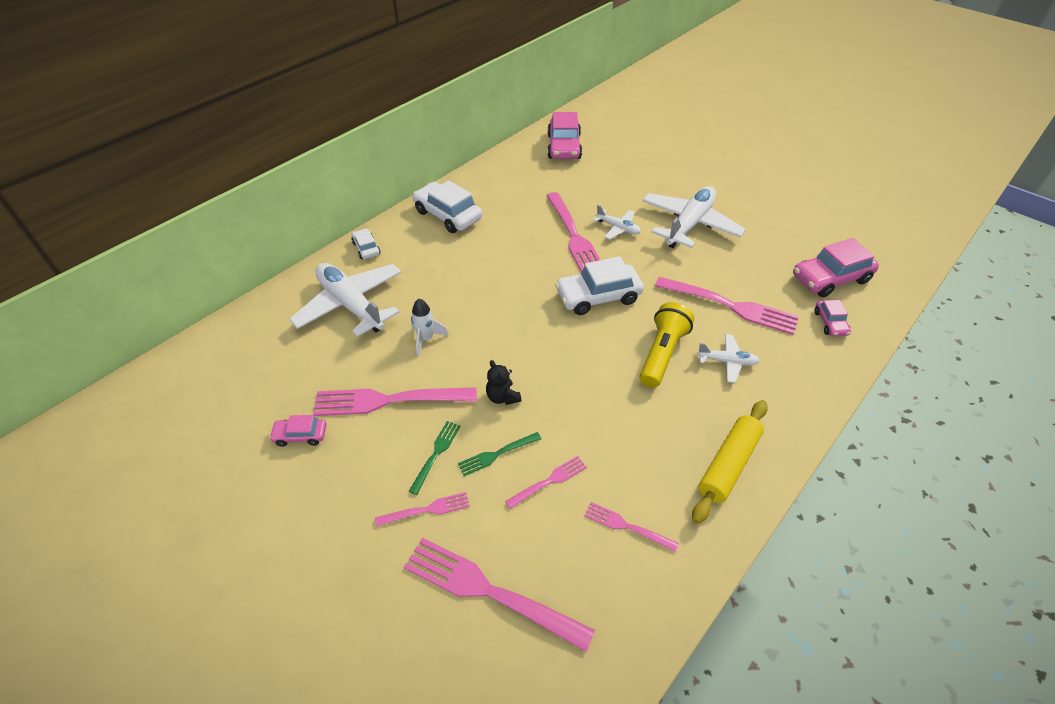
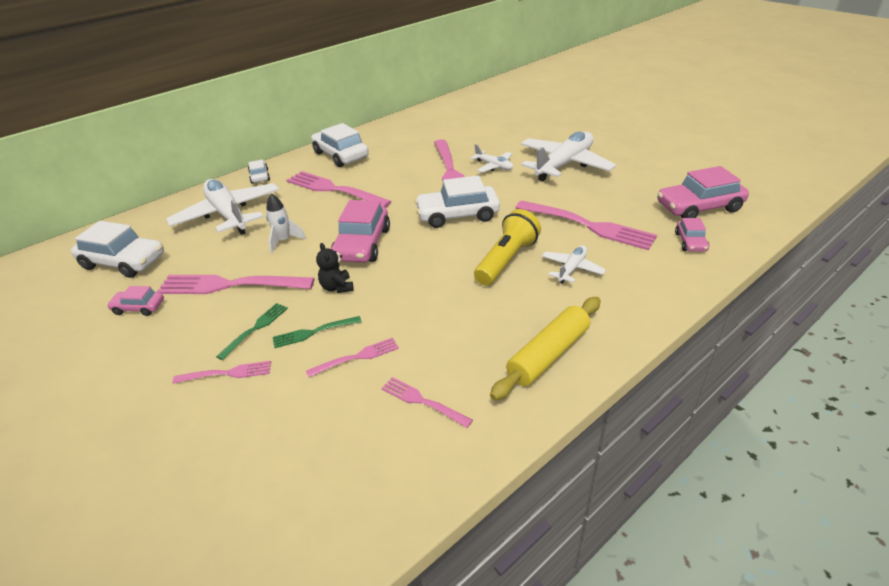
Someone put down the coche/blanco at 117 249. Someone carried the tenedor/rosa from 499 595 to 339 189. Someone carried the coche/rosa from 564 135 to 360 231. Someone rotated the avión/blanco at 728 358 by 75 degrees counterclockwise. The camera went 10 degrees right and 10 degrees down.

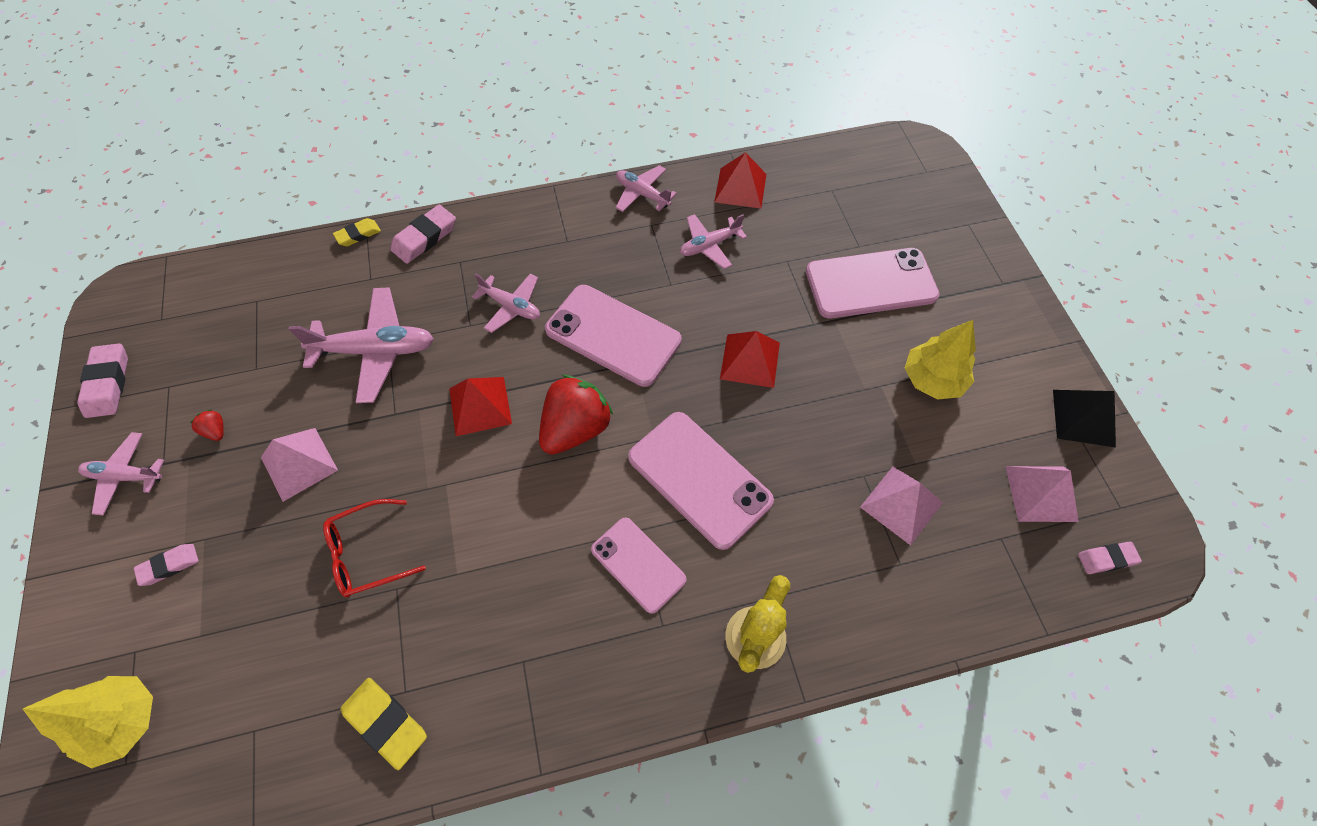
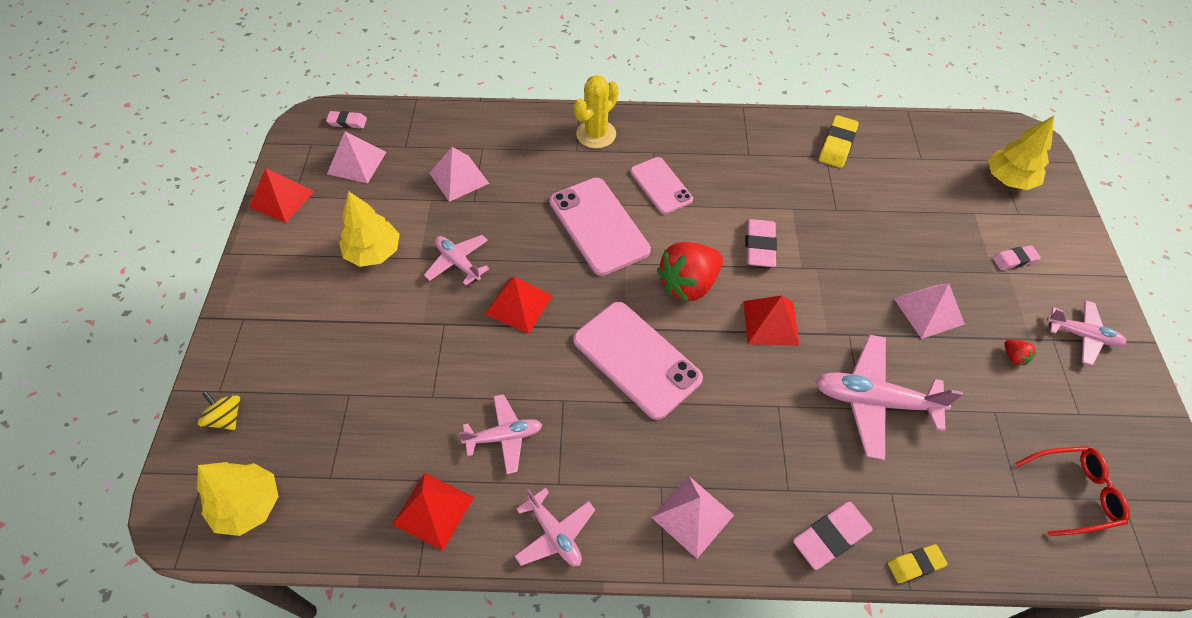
Someone took away the móvil/rosa at 873 283. Someone put down the árbol/amarillo at 238 499. Someone put down the peonza/amarillo at 219 410. Someone put down the pirámide/rosa at 692 517. Someone carried the goma de borrar/rosa from 102 381 to 761 243. Someone carried the gafas/rojo from 374 548 to 1072 491. Someone carried the avión/rosa from 506 303 to 456 260. Someone repainted the pirámide/negro at 1084 419, which became the pirámide/rojo at 282 195. Someone rotated the goma de borrar/amarillo at 384 724 by 60 degrees clockwise. The camera went 165 degrees left and 5 degrees down.

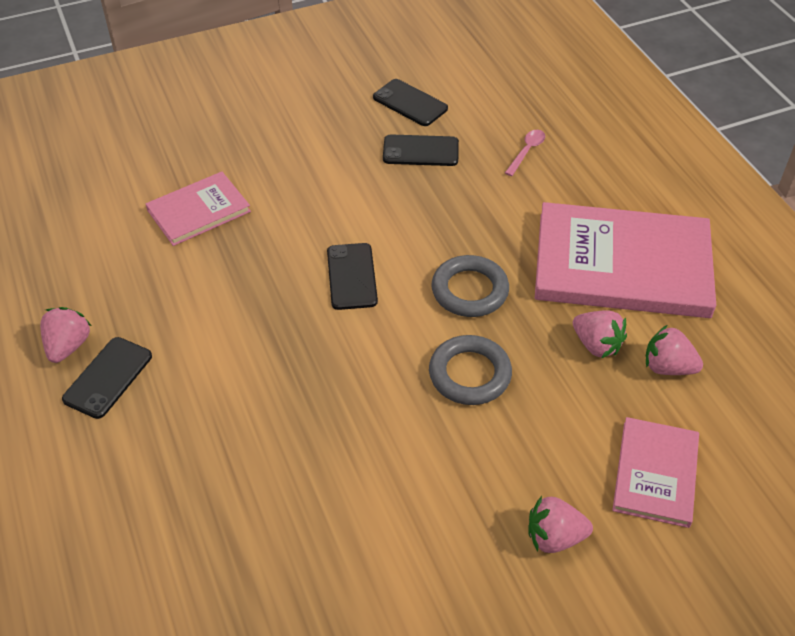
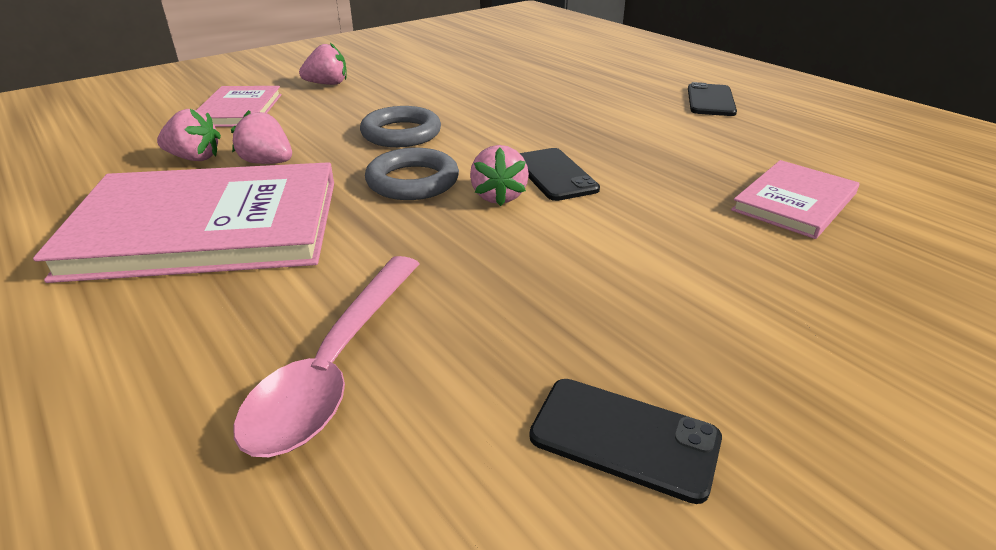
Someone took away the móvil/negro at 421 150. Someone carried the fresa/rosa from 65 335 to 499 175. Someone scaled the cuchara/rosa at 525 153 by 2.12. The camera went 165 degrees right and 15 degrees down.

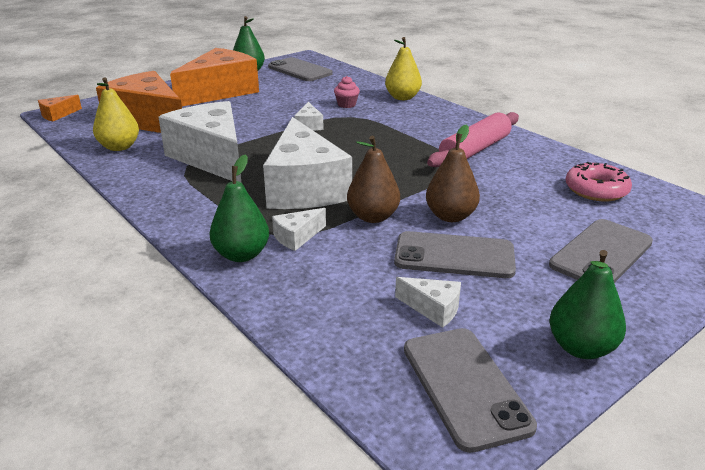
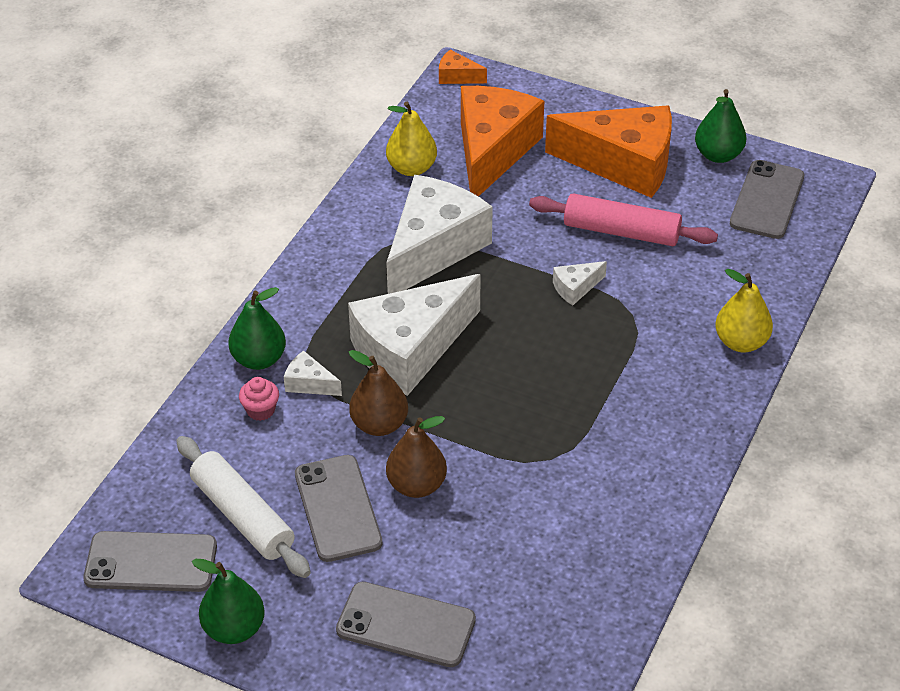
Someone took away the rosquilla/rosa at 598 181. Someone carried the magdalena/rosa from 347 92 to 259 399. Someone carried the rodillo/rosa from 473 139 to 623 219. Someone swapped the queso/blanco at 428 302 for the rodillo/blanco at 243 507. Someone rotated the móvil/gris at 470 390 by 45 degrees clockwise. The camera went 65 degrees right and 15 degrees up.

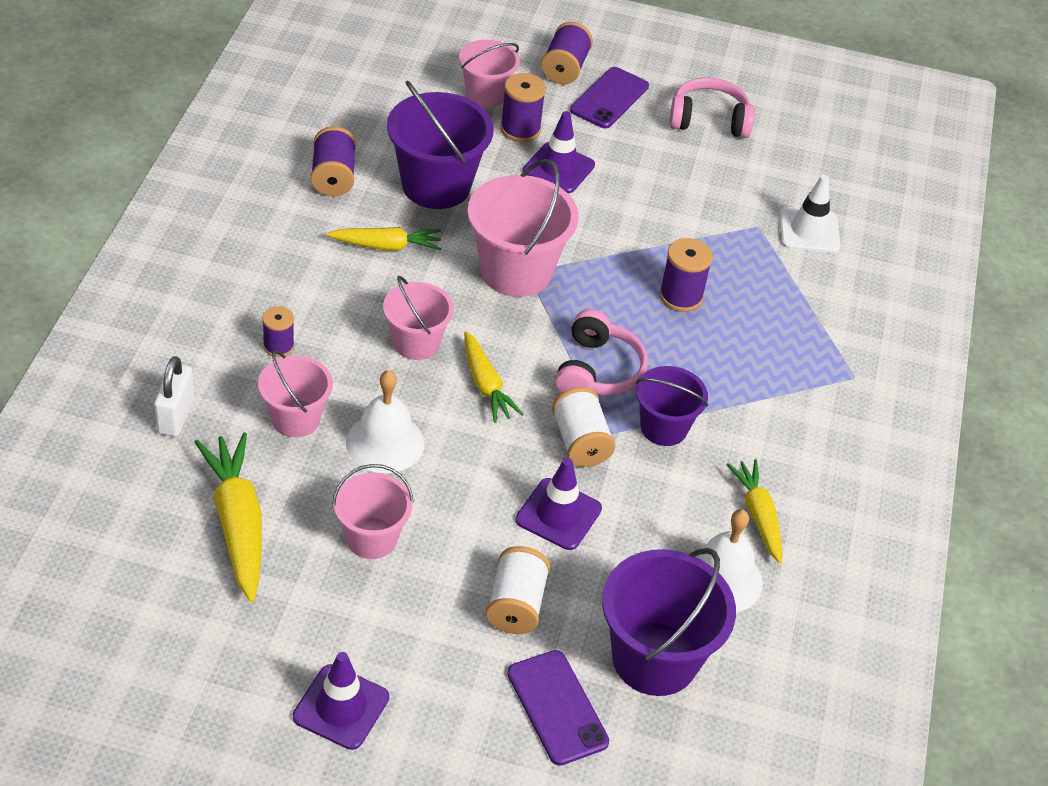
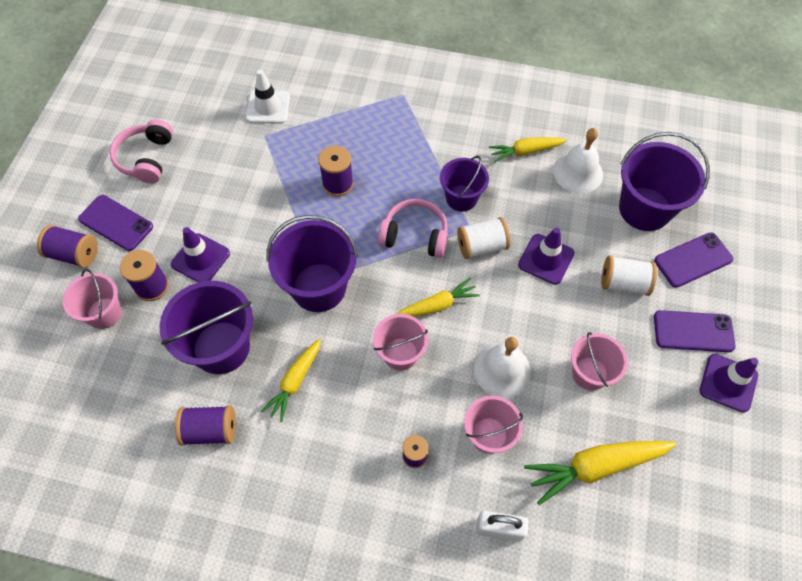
Someone put down the móvil/morado at 695 331. Someone repainted the balde/rosa at 523 228, which became the balde/morado at 312 263. Someone rotated the zanahoria/amarillo at 383 239 by 150 degrees counterclockwise. The camera went 85 degrees left and 15 degrees up.

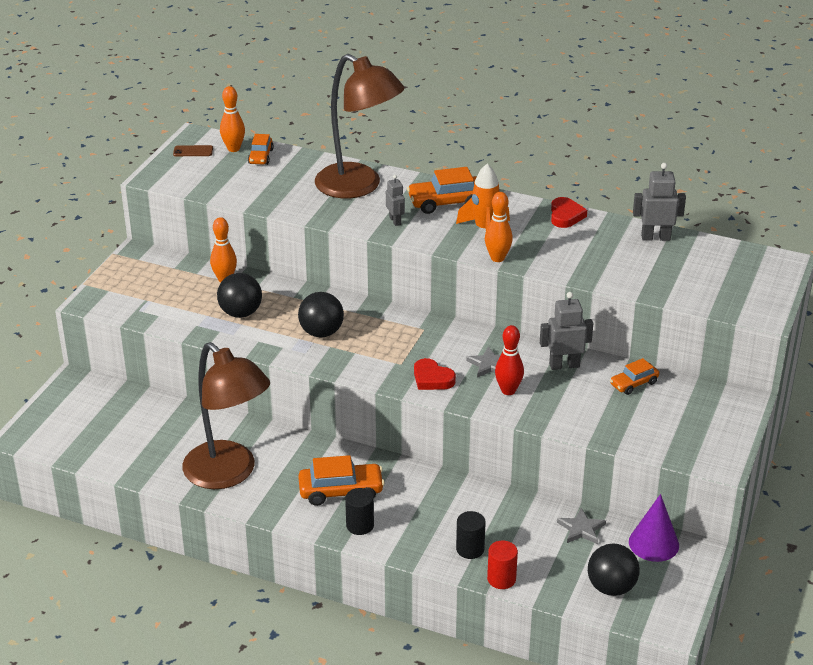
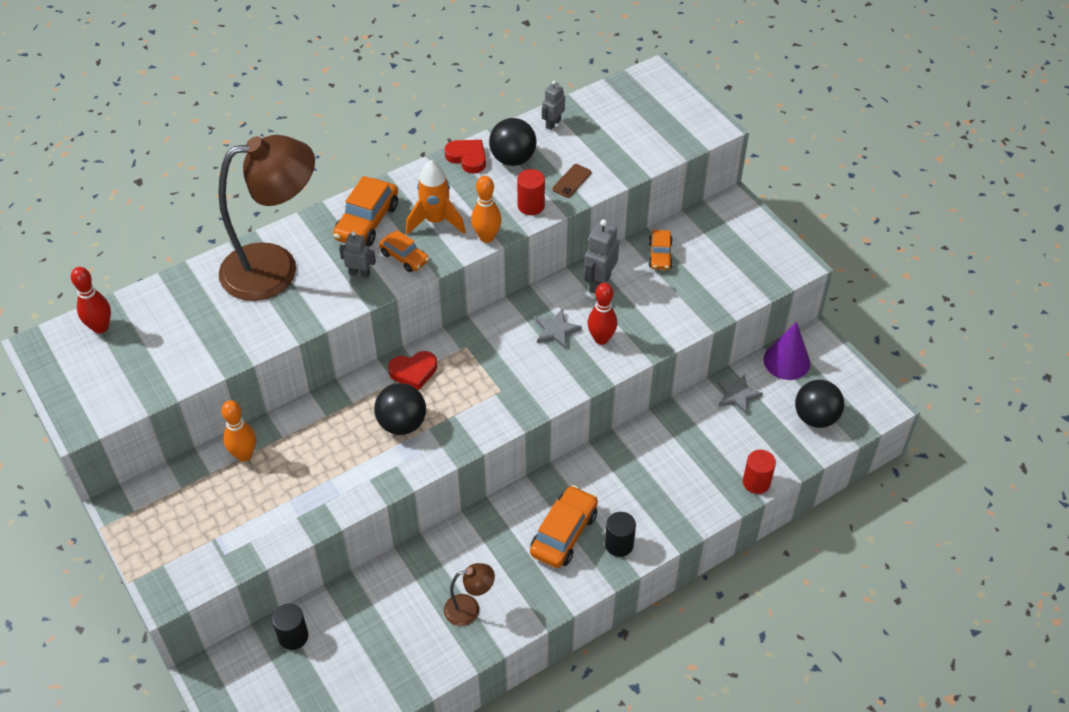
Someone put down the cilindro/rojo at 531 192. Someone carried the móvil/marrón from 193 150 to 571 181. Someone carried the pelota/negro from 239 295 to 513 142. Someone carried the coche/naranja from 261 149 to 404 251. Someone carried the corazón/rojo from 435 374 to 412 370. Someone carried the cilindro/negro from 471 535 to 290 627. Someone repainted the bolo/naranja at 232 119, which became the bolo/rojo at 91 300. Someone scaled the lámpara/marrón at 226 415 by 0.44. Someone scaled the robot/gris at 659 202 by 0.63. The camera went 55 degrees left and 15 degrees up.

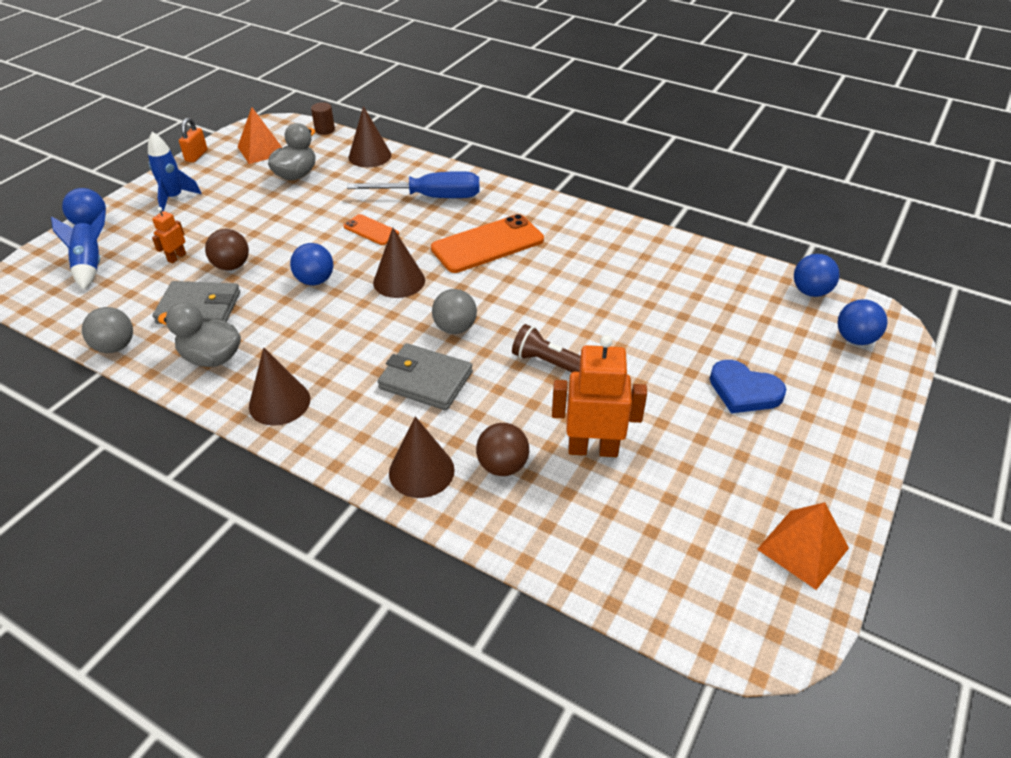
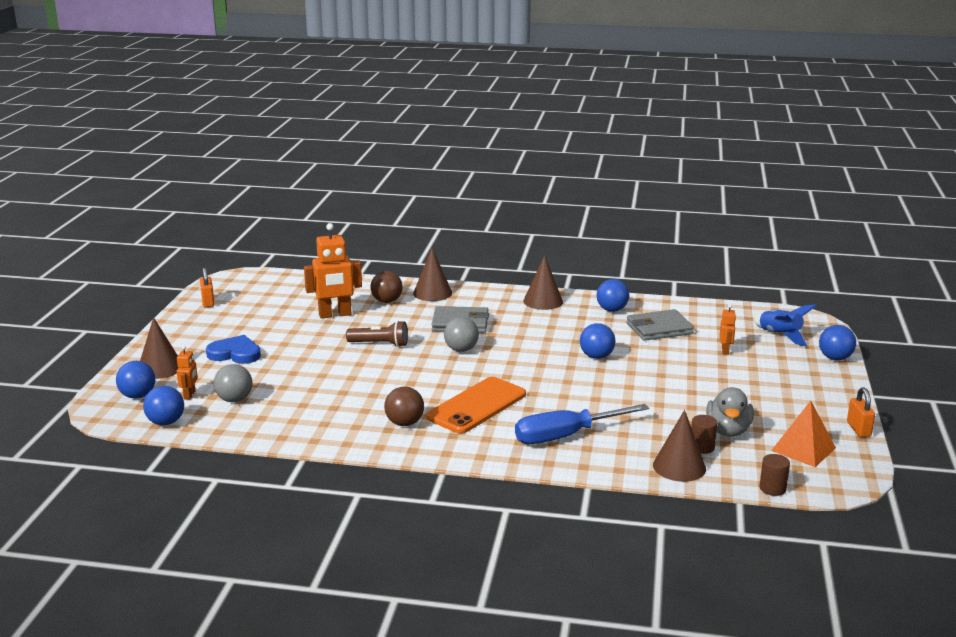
Someone took away the cohete/azul at 175 172. Someone took away the móvil/naranja at 371 229. Someone put down the robot/naranja at 187 373. Someone put down the cilindro/marrón at 704 434. Someone carried the pelota/gris from 107 330 to 233 383. Someone carried the pelota/marrón from 227 250 to 404 406. Someone carried the cono/marrón from 399 263 to 159 348. Someone swapped the pato/gris at 199 334 for the pelota/azul at 613 295. Someone swapped the pirámide/naranja at 803 546 for the candado/naranja at 207 287. The camera went 160 degrees right and 20 degrees down.

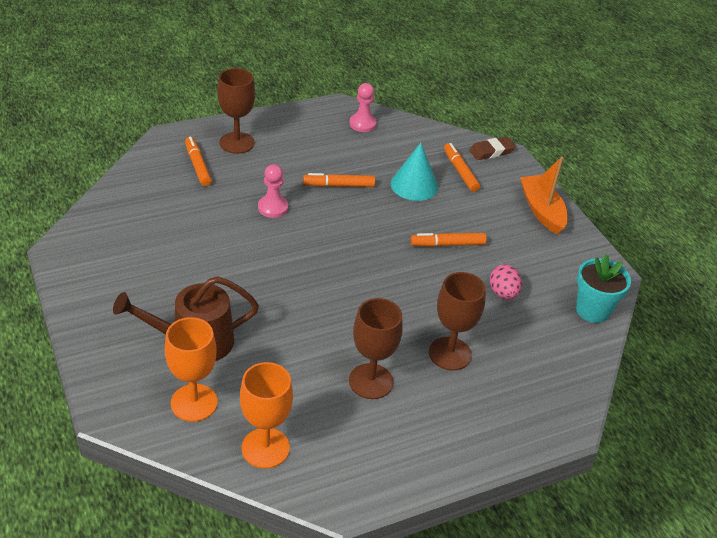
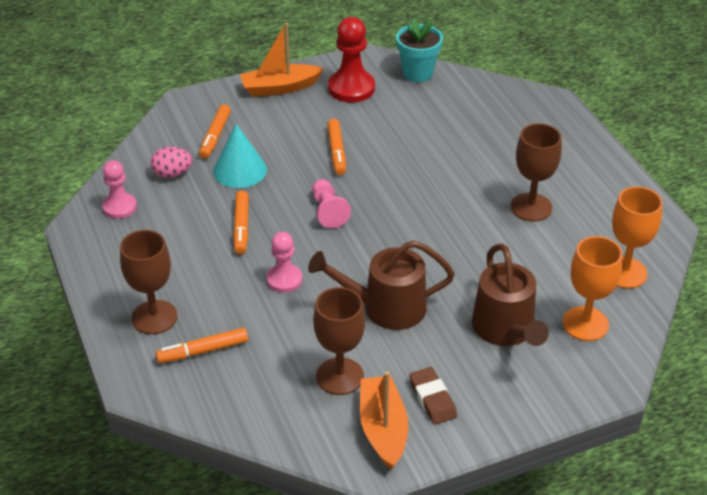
Someone put down the regadera/marrón at 381 285. Someone put down the peón/rosa at 331 203. Someone put down the peón/rojo at 351 59. Someone put down the barco/naranja at 384 420. Someone carried the copa/marrón from 457 321 to 339 341. Someone carried the goma de borrar/marrón from 492 148 to 433 396. Someone carried the huevo/rosa from 506 282 to 171 162. Someone rotated the rotulador/naranja at 462 167 by 60 degrees counterclockwise. The camera went 85 degrees left and 0 degrees up.

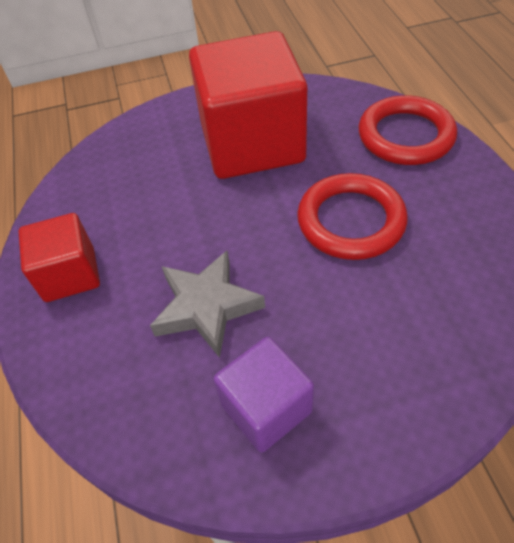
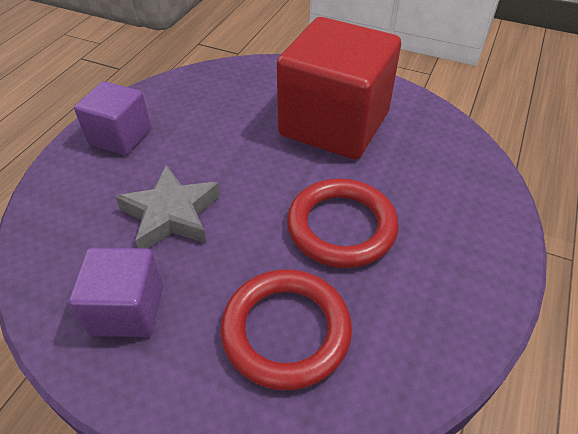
Someone carried the anillo/rojo from 408 130 to 286 329. Someone repainted the cubo/rojo at 59 257, which became the cubo/morado at 112 118. The camera went 35 degrees right and 5 degrees down.

